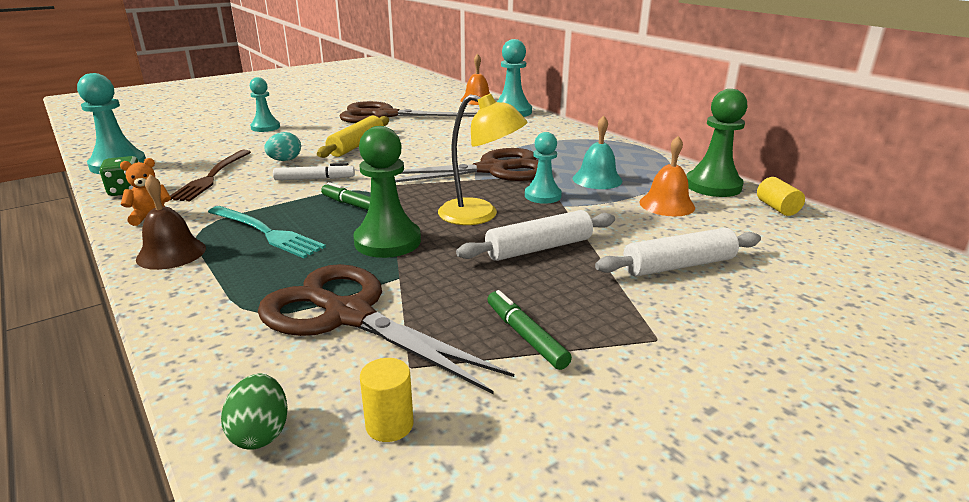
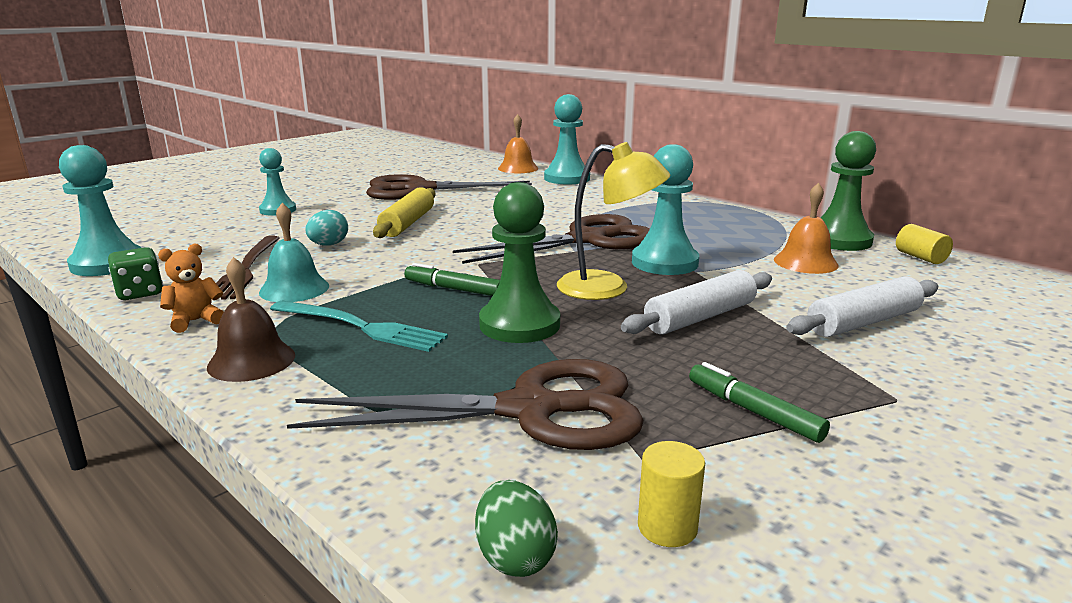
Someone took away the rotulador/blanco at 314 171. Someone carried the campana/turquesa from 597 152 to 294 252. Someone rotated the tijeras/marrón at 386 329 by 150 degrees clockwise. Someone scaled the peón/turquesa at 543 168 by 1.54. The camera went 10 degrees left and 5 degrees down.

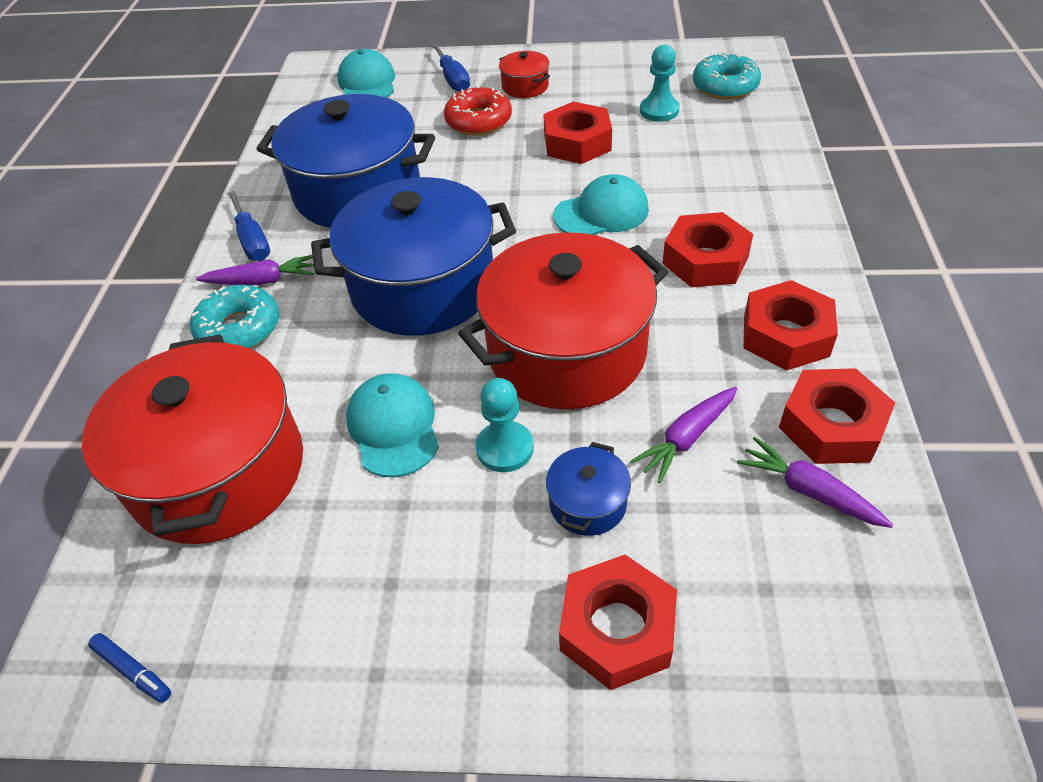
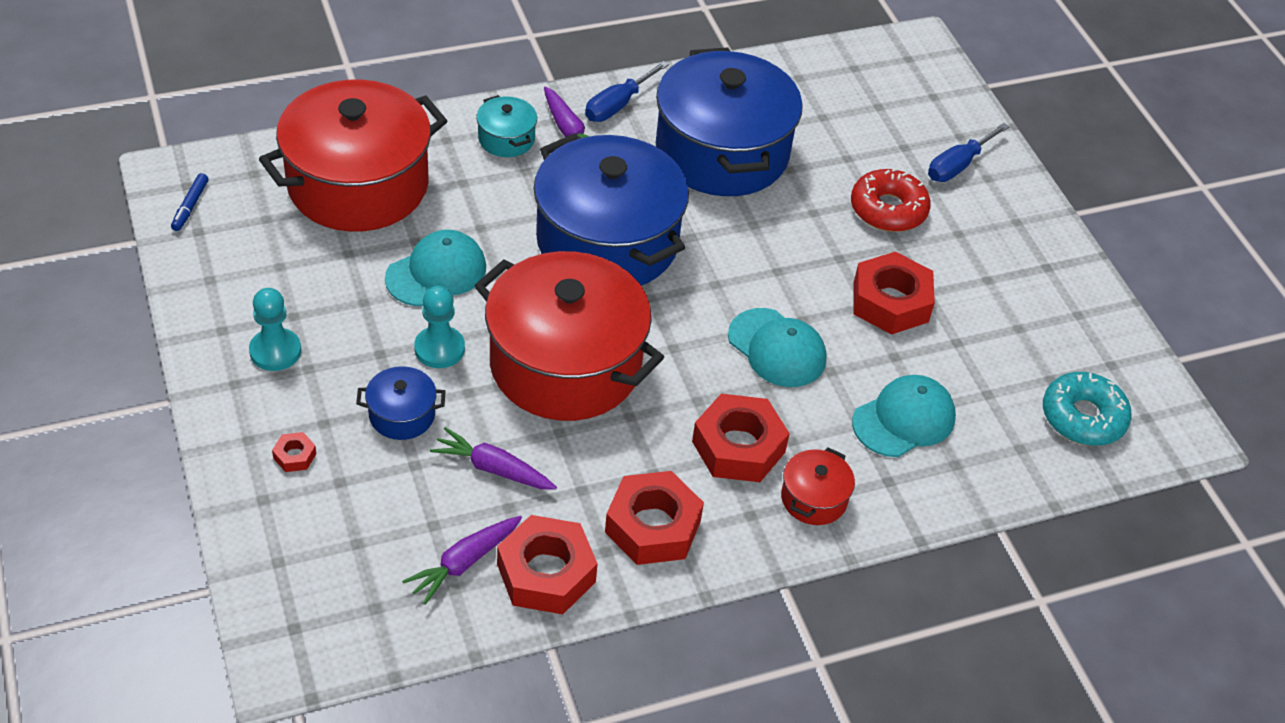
Someone carried the gorra/turquesa from 366 73 to 904 416. Someone carried the olla/rojo from 524 74 to 818 486. Someone carried the peón/turquesa from 660 83 to 275 329. Someone swapped the rosquilla/turquesa at 234 317 for the olla/turquesa at 506 126. Someone rotated the zanahoria/morado at 815 482 by 150 degrees counterclockwise. Someone scaled the tuerca/rojo at 618 622 by 0.44. The camera went 60 degrees right and 0 degrees up.

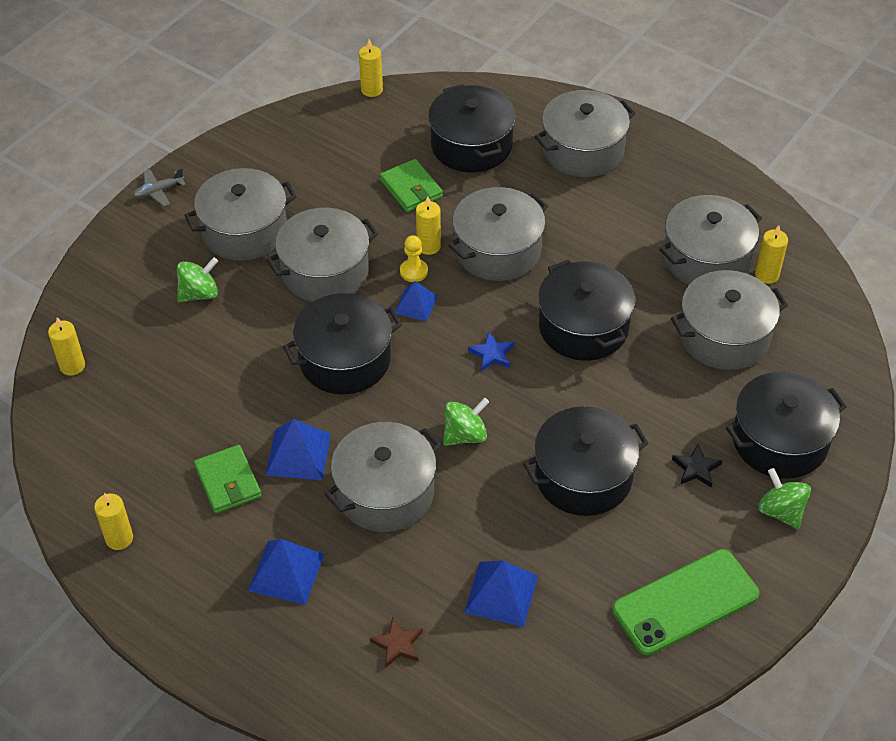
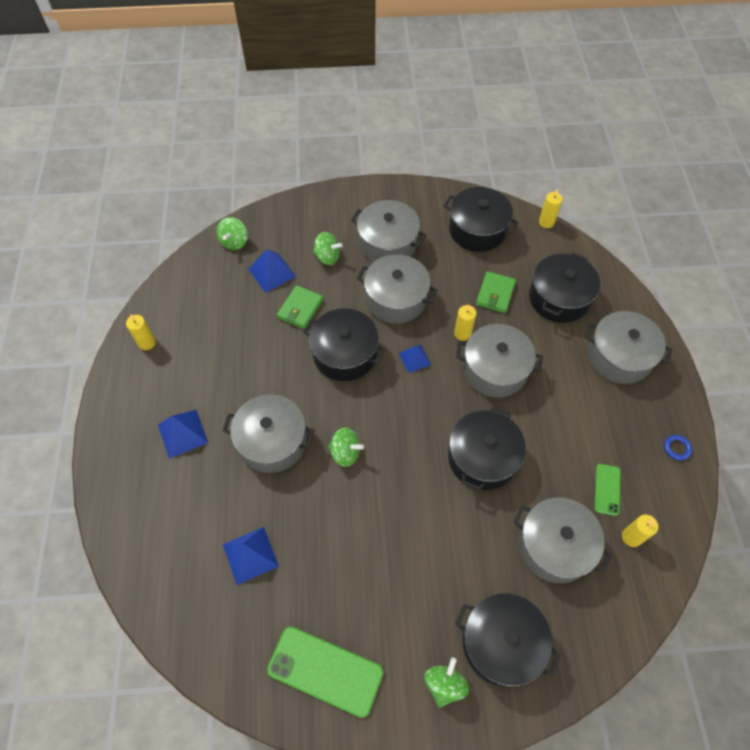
Someone took away the avión/gris at 159 187. Someone took away the estrella/marrón at 396 642. Someone took away the peón/amarillo at 414 258. Someone took away the estrella/azul at 491 351. Someone took away the estrella/negro at 697 466. Someone put down the anillo/azul at 678 447. Someone carried the cartera/verde from 228 479 to 300 307. Someone carried the pirámide/azul from 298 449 to 272 271. Someone carried the olla/negro from 586 461 to 481 219. Someone swapped the vela/amarillo at 66 346 for the peonza/verde at 232 233. Someone swapped the olla/gris at 711 240 for the móvil/verde at 607 490. The camera went 50 degrees right and 10 degrees up.

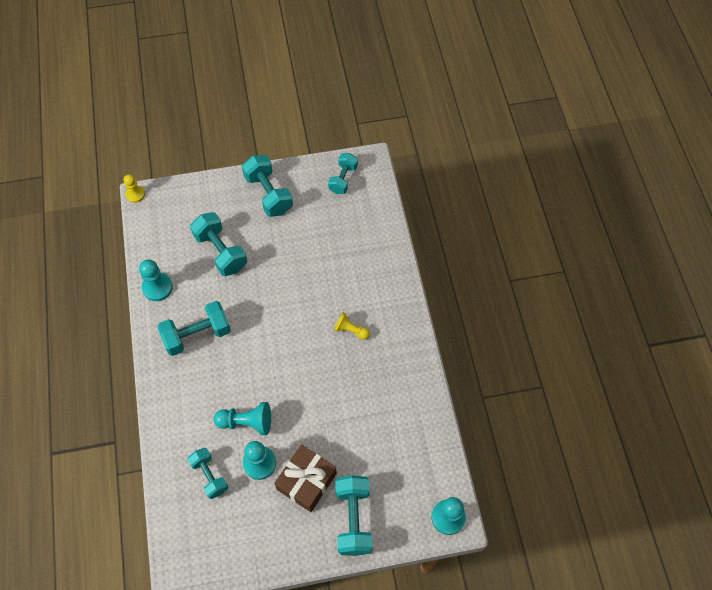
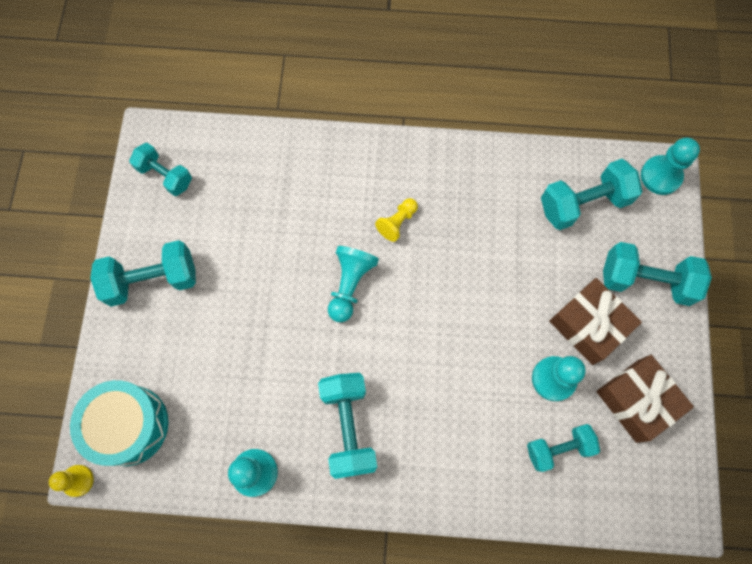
Someone put down the tambor/turquesa at 119 423. Someone put down the regalo/marrón at 645 399. Someone carried the mancuerna/turquesa from 218 244 to 591 194. Someone carried the peón/turquesa from 242 418 to 353 284. The camera went 75 degrees left and 10 degrees up.

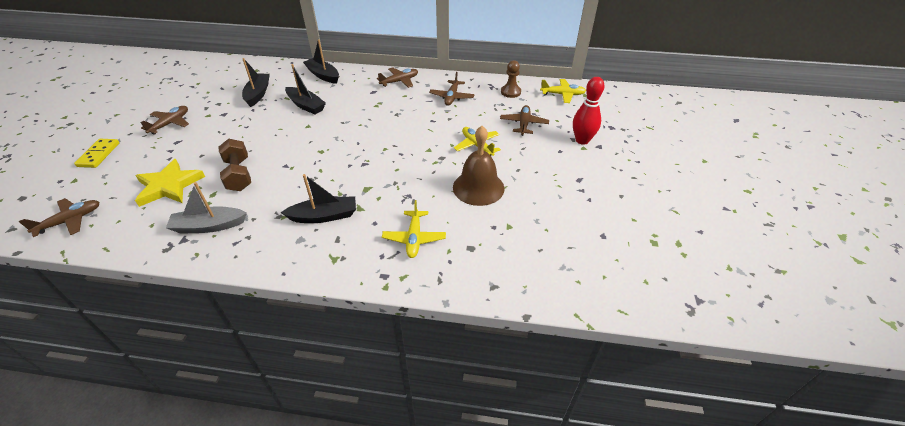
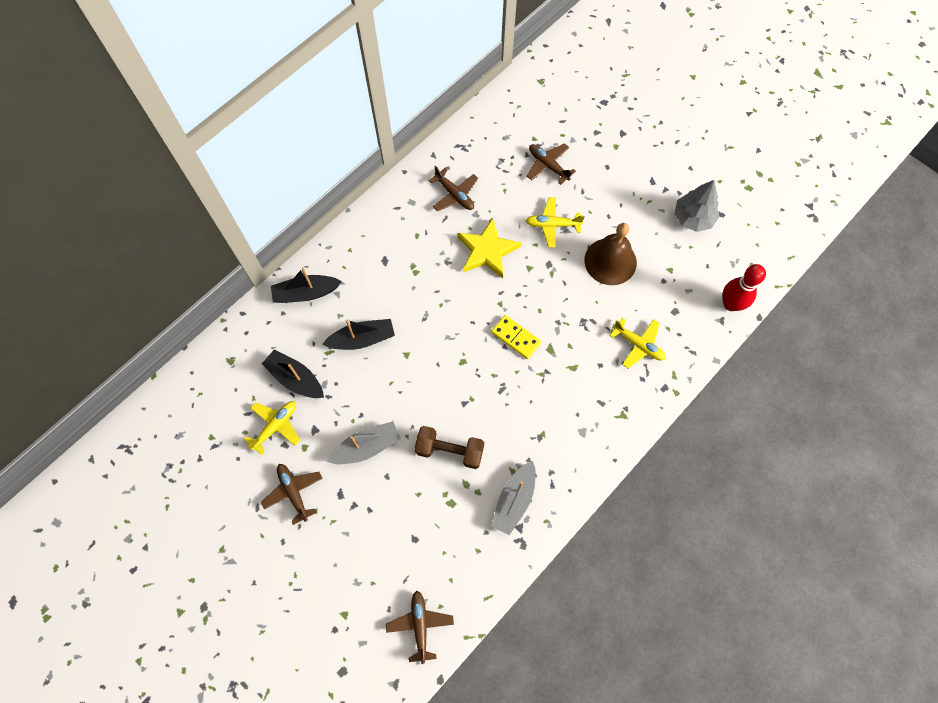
Someone took away the barco/negro at 318 198. Someone took away the avión/marrón at 397 77. Someone took away the peón/marrón at 511 79. Someone put down the barco/gris at 364 442. Someone put down the árbol/gris at 696 206. Someone carried the ficha de dominó/amarillo from 96 153 to 516 337. Someone carried the estrella/amarillo from 170 183 to 489 248. Someone carried the avión/amarillo from 563 91 to 272 428. Someone carried the bolo/rojo from 589 111 to 744 287. The camera went 55 degrees left and 25 degrees up.

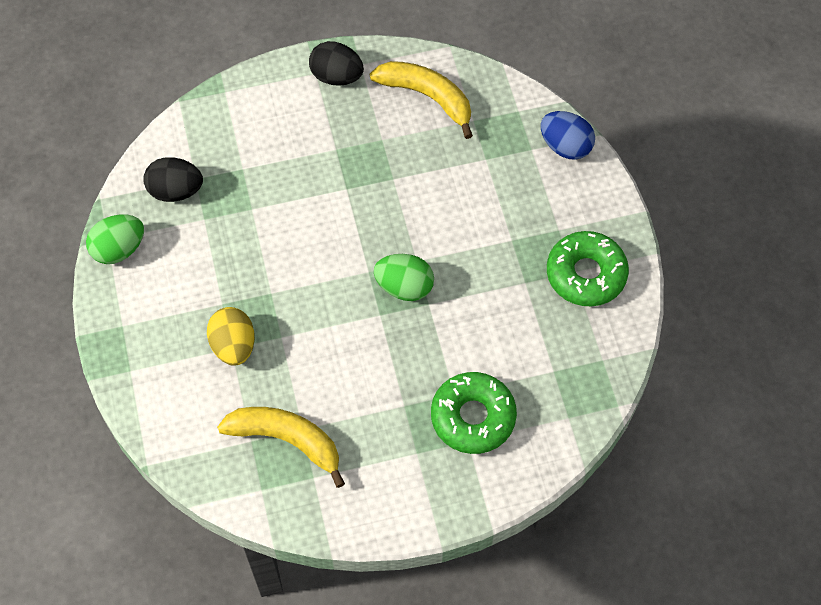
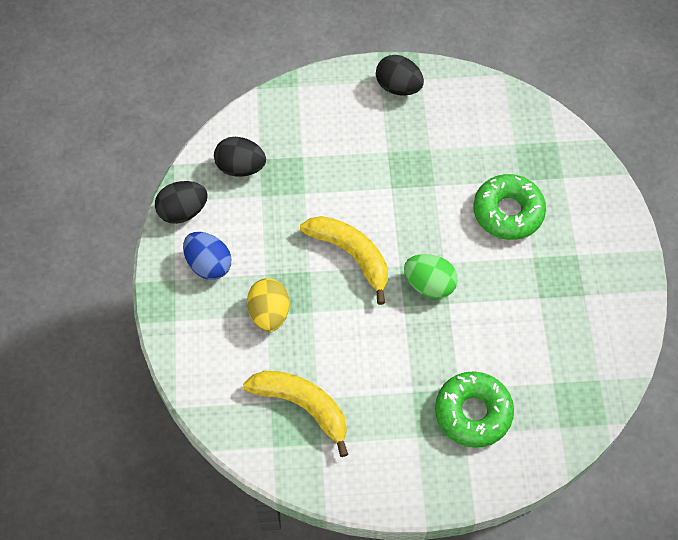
Someone carried the plátano/amarillo from 421 100 to 344 260. Someone carried the huevo/azul from 568 135 to 207 256. Someone carried the rosquilla/verde from 588 269 to 509 207. Someone repainted the huevo/verde at 115 239, which became the huevo/negro at 181 202. The camera went 10 degrees right and 0 degrees up.

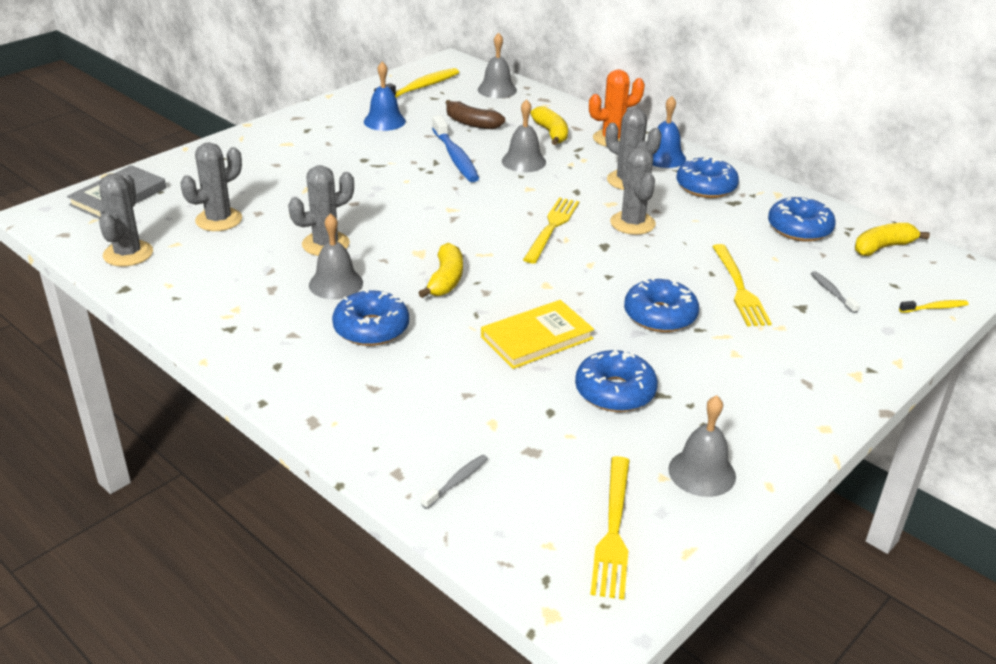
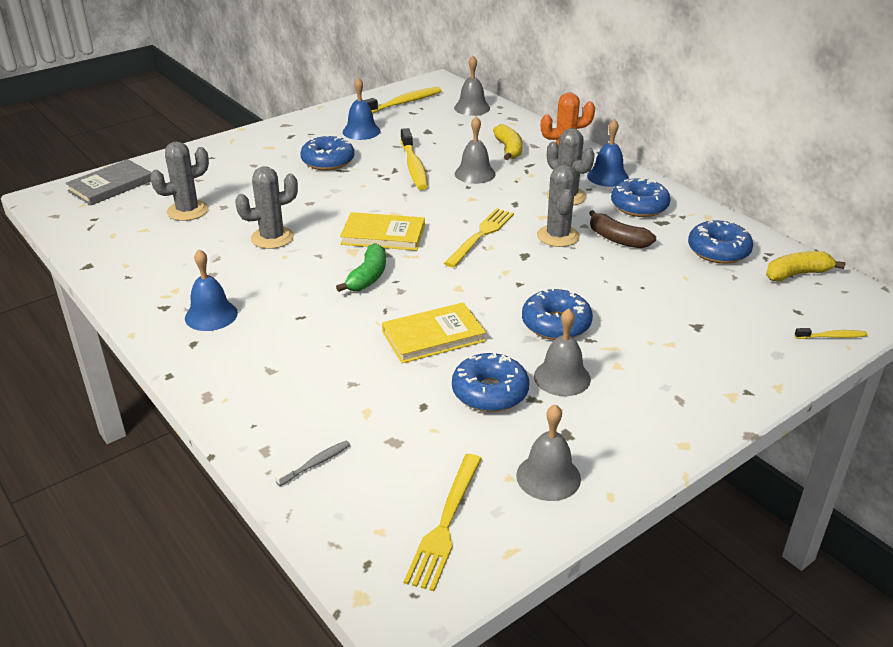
Someone took away the cactus/gris at 126 219. Someone took away the tenedor/amarillo at 742 285. Someone took away the cepillo de dientes/gris at 835 292. Someone put down the campana/azul at 211 290. Someone put down the libro/amarillo at 382 231. Someone carried the campana/gris from 336 256 to 562 352. Someone carried the rosquilla/azul from 370 317 to 327 152. Someone carried the plátano/marrón from 475 114 to 622 229. Someone repainted the plátano/amarillo at 441 270, which became the plátano/verde at 361 267. Someone repainted the cepillo de dientes/azul at 455 148, which became the cepillo de dientes/amarillo at 414 159. The camera went 10 degrees right and 0 degrees up.

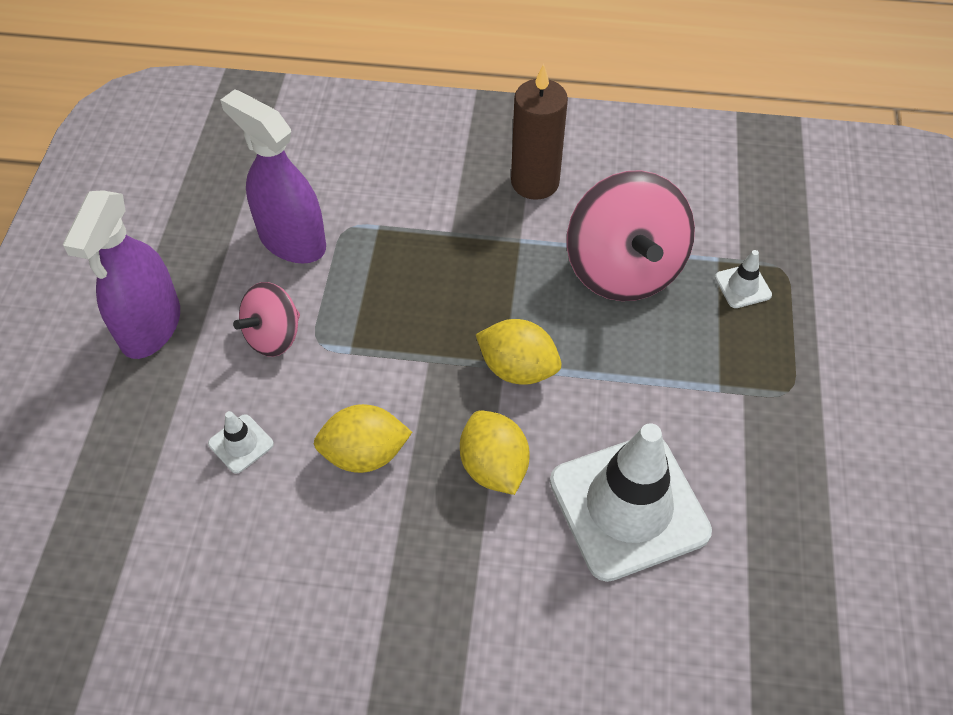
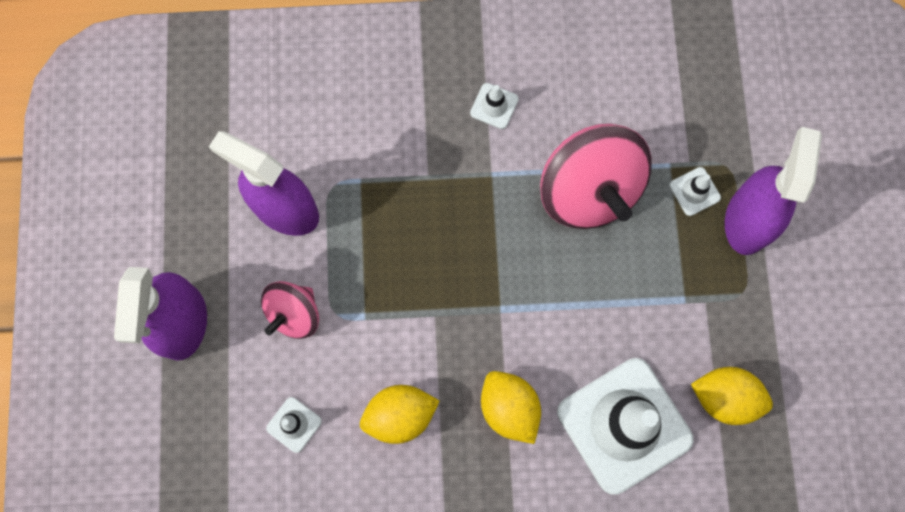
Someone put down the pulverizador/morado at 773 191. Someone carried the limón/amarillo from 519 352 to 732 396. Someone swapped the vela/marrón at 539 132 for the cono de tráfico/blanco at 494 106. The camera went 10 degrees left and 20 degrees up.

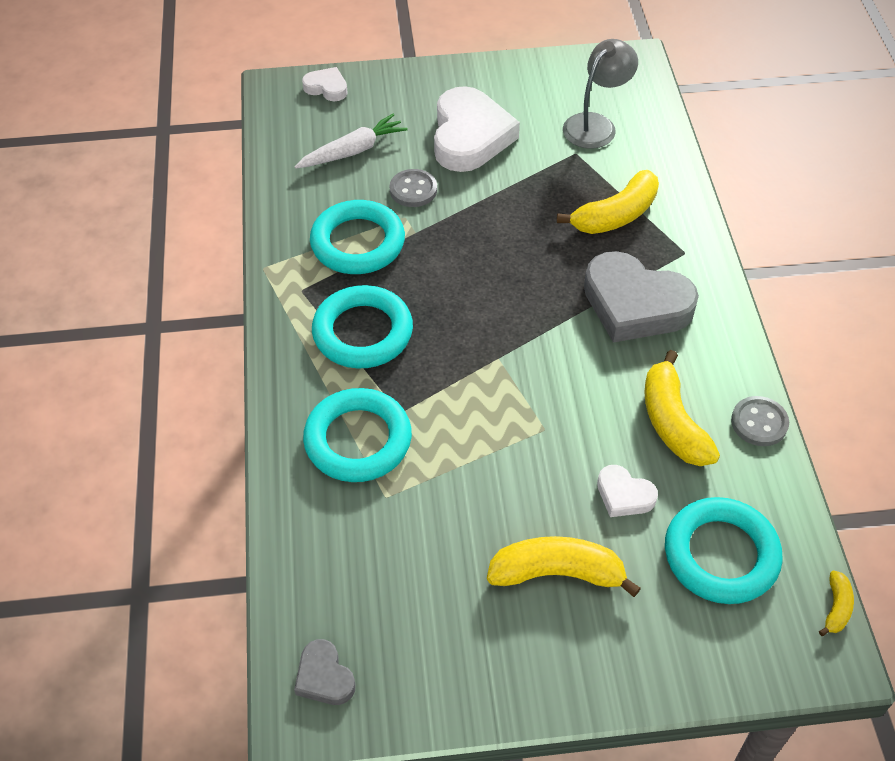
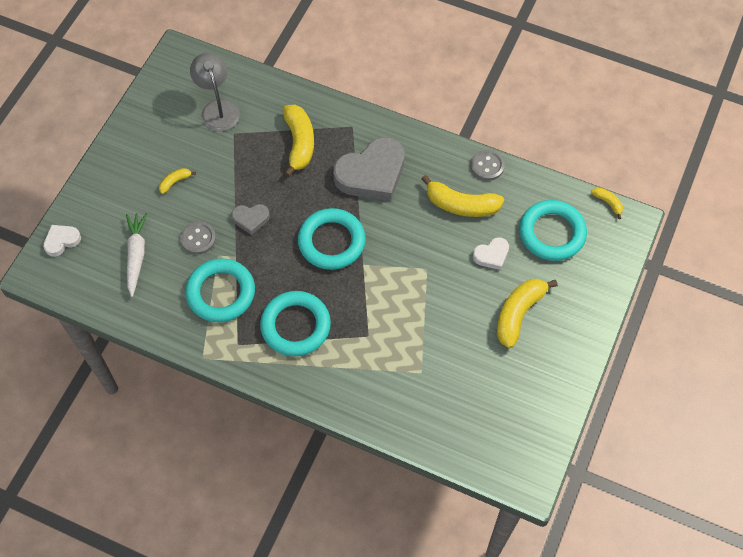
Someone carried the corazón/gris from 325 672 to 250 219. Someone carried the anillo/turquesa from 357 435 to 332 239. Someone swapped the corazón/blanco at 477 129 for the plátano/amarillo at 177 181. The camera went 60 degrees left and 10 degrees up.

